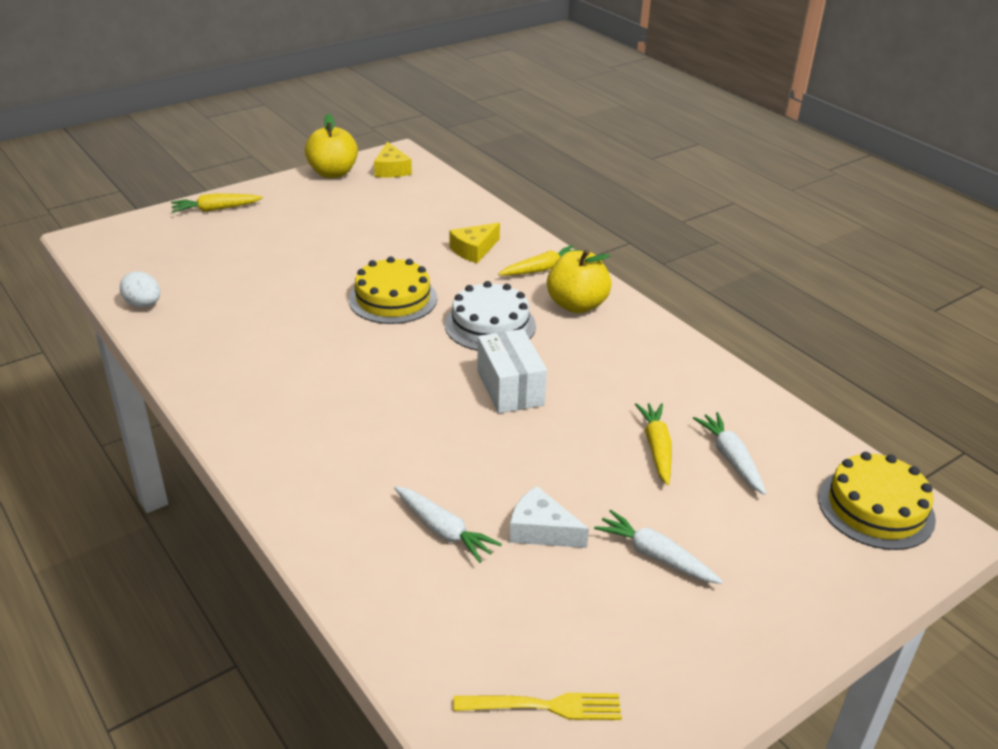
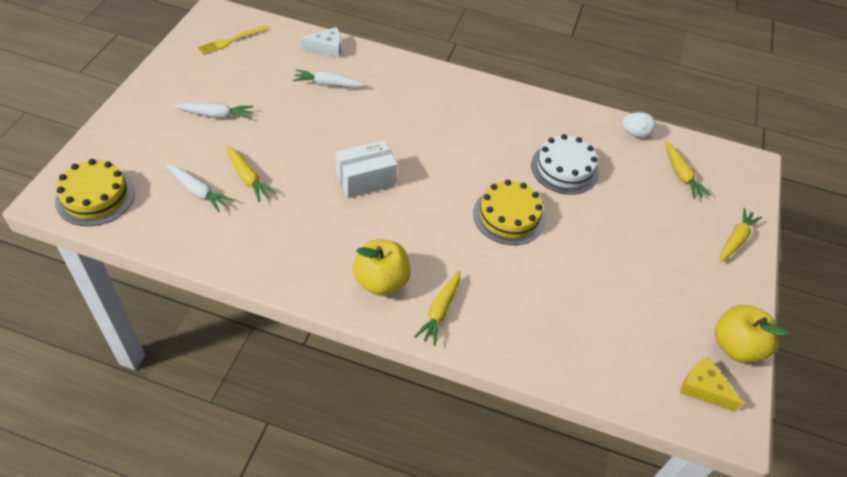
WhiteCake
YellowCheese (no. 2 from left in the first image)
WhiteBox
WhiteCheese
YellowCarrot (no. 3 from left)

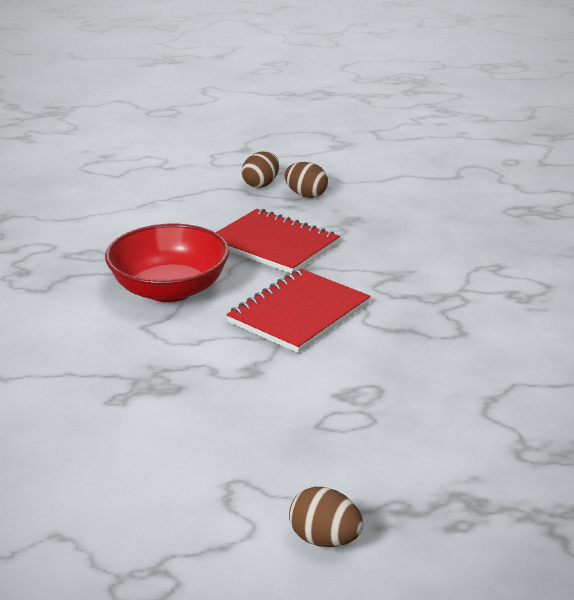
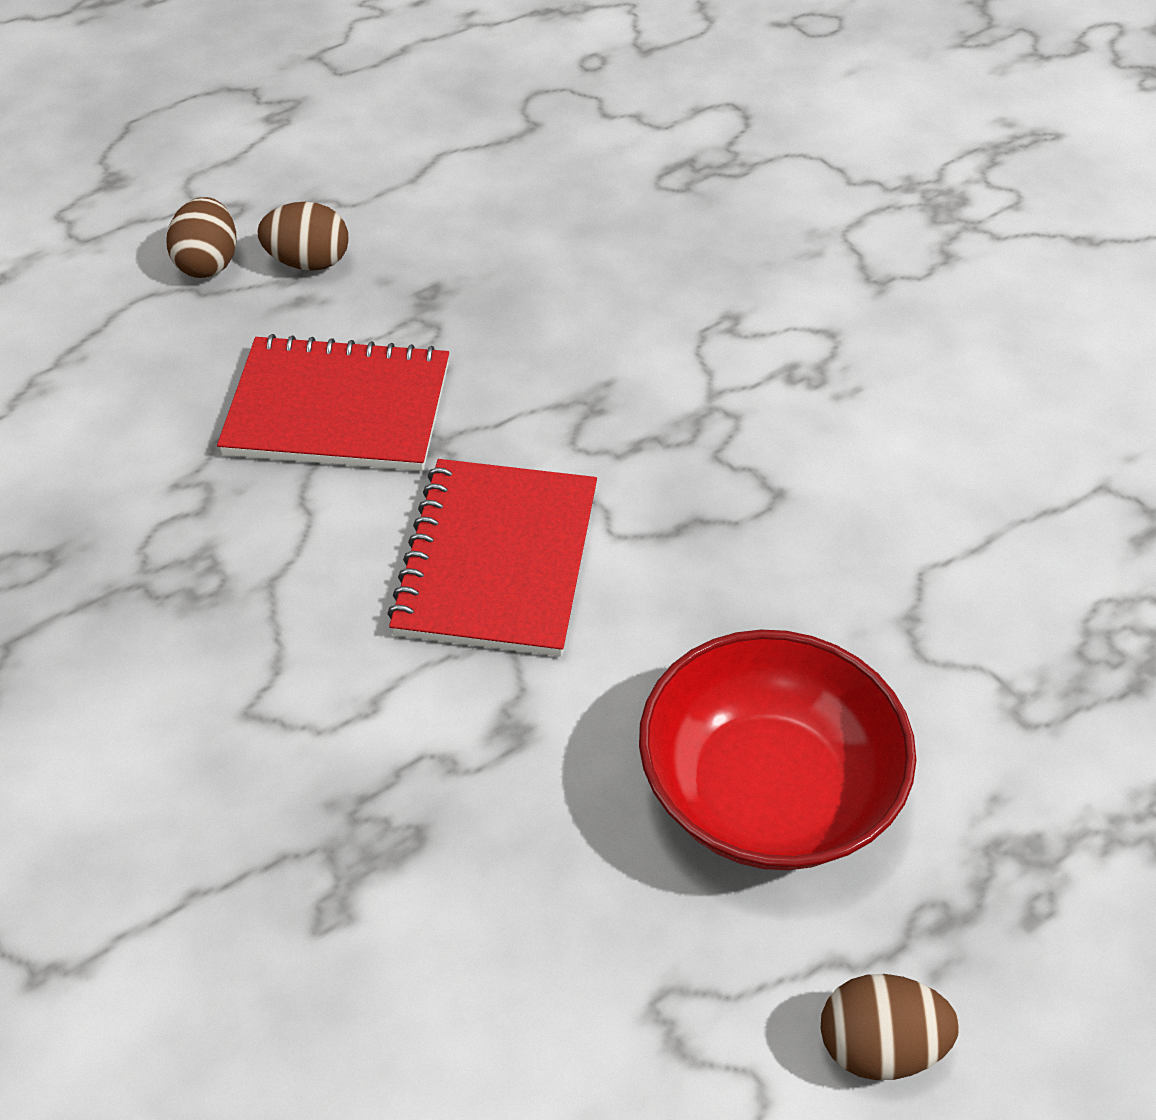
RedBowl

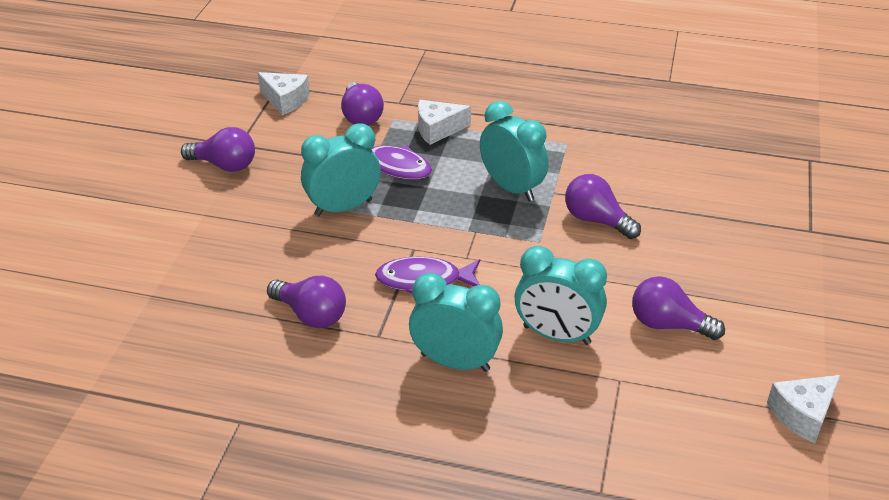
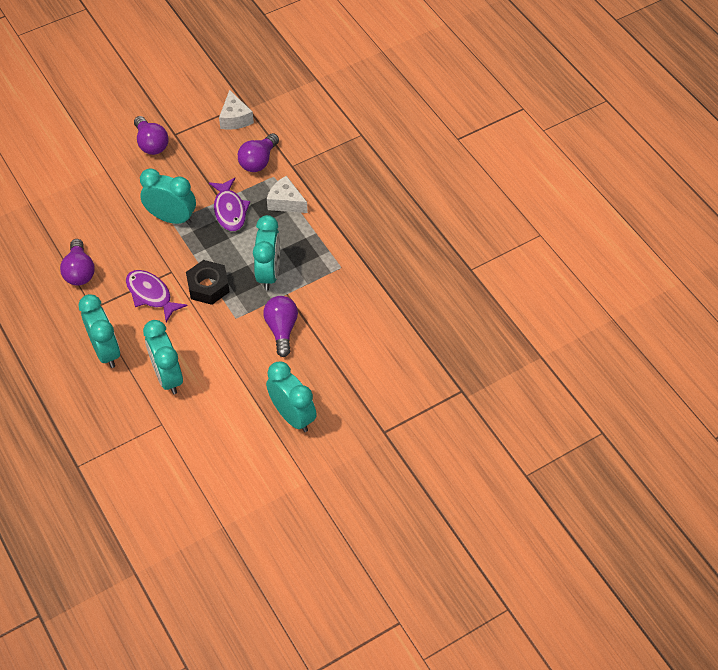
PurpleLightBulb (no. 5 from left in the first image)
WhiteCheese (no. 3 from left in the first image)
BlackNut
TurquoiseClock (no. 5 from left)

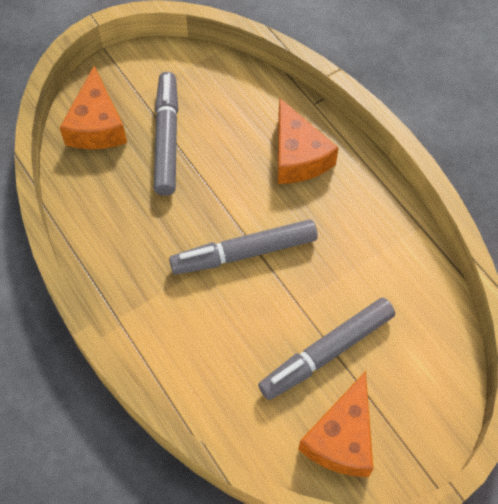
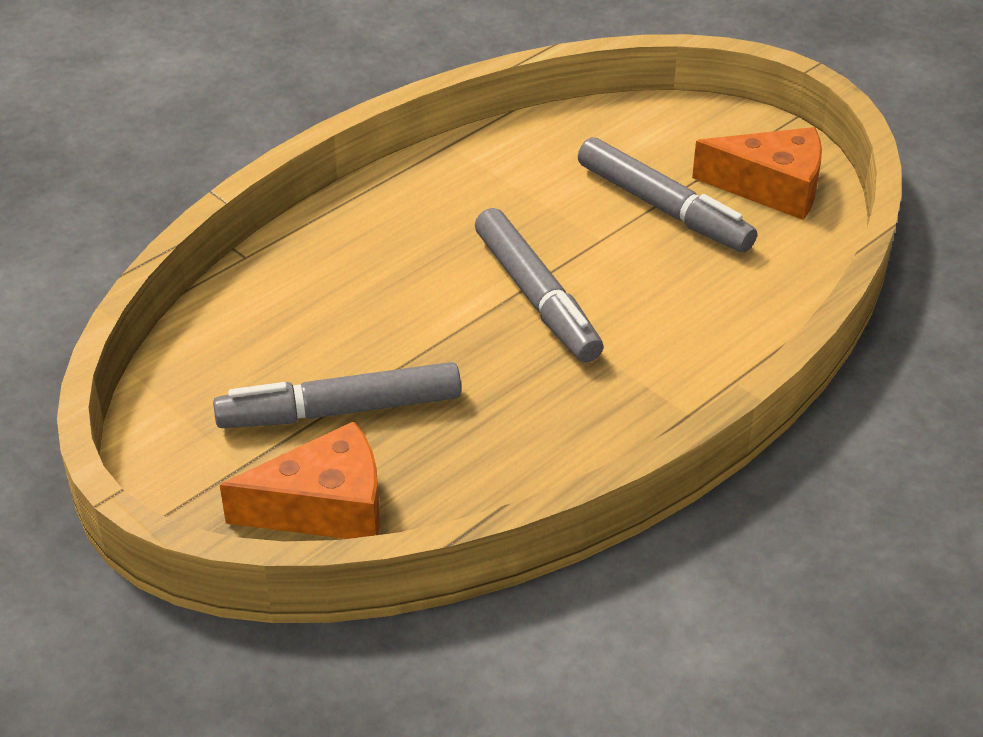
OrangeCheese (no. 2 from left in the first image)

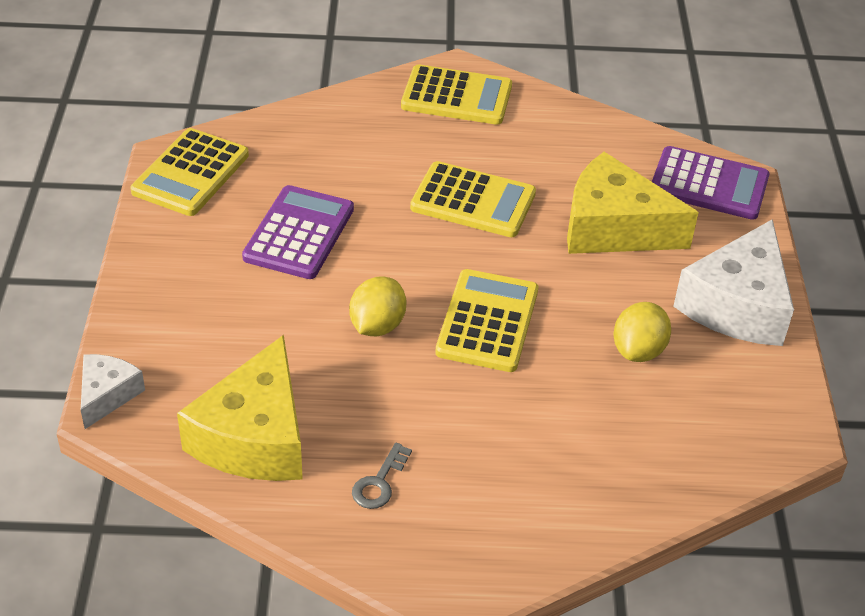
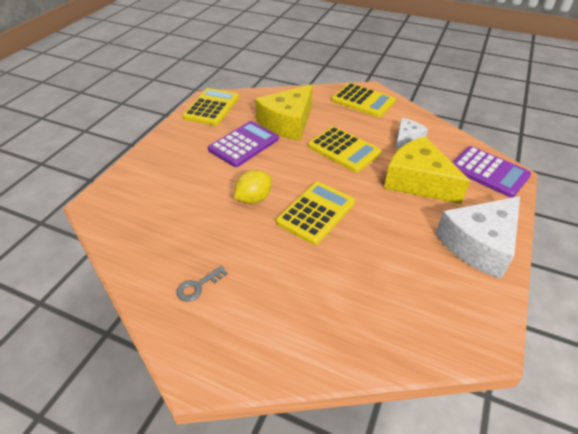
WhiteCheese (no. 1 from left)
YellowCalculator (no. 1 from left)
YellowCheese (no. 1 from left)
YellowLemon (no. 2 from left in the first image)

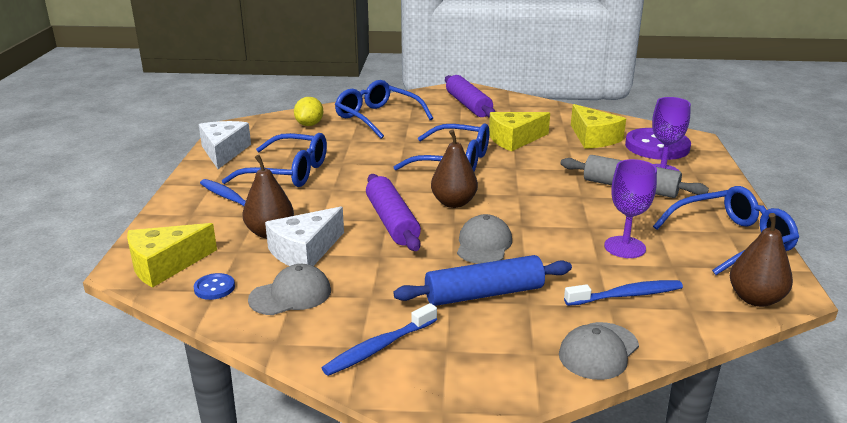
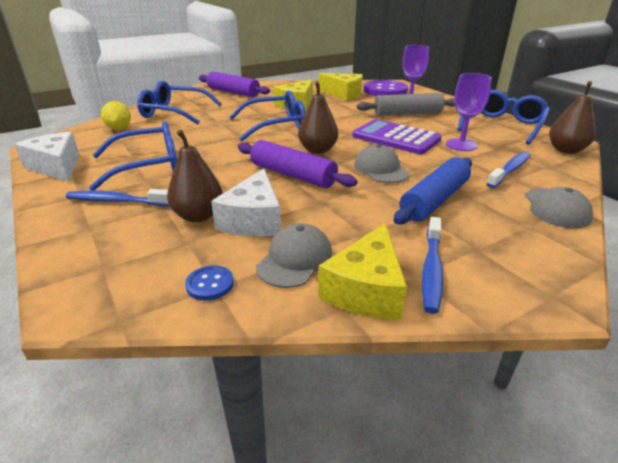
YellowCheese (no. 3 from left)
PurpleCalculator

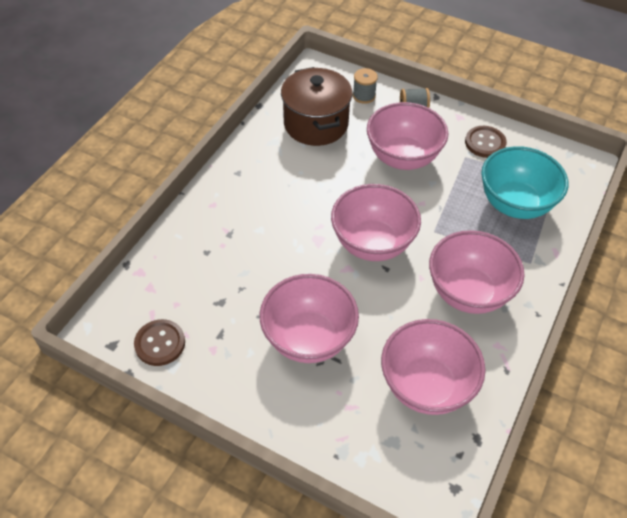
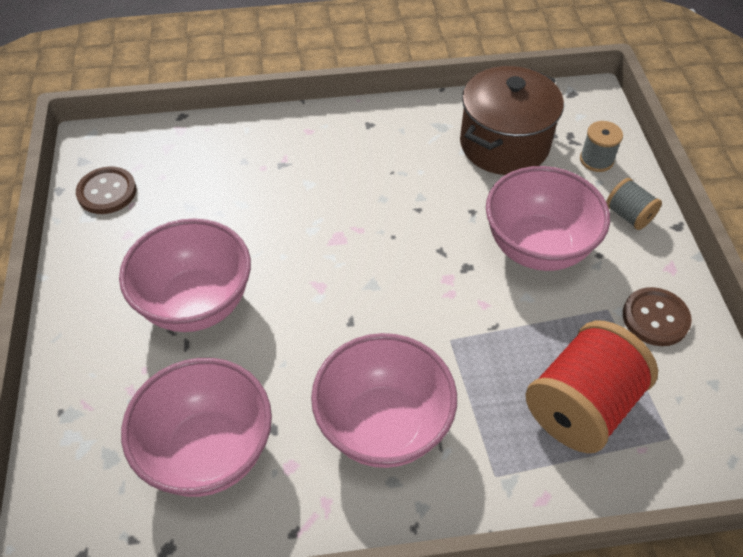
PinkBowl (no. 2 from left in the first image)
RedSpool

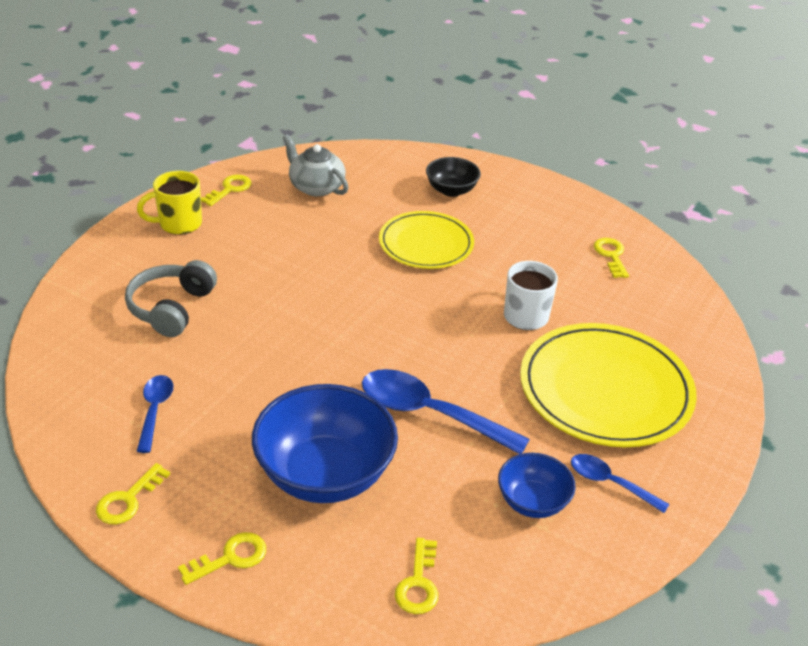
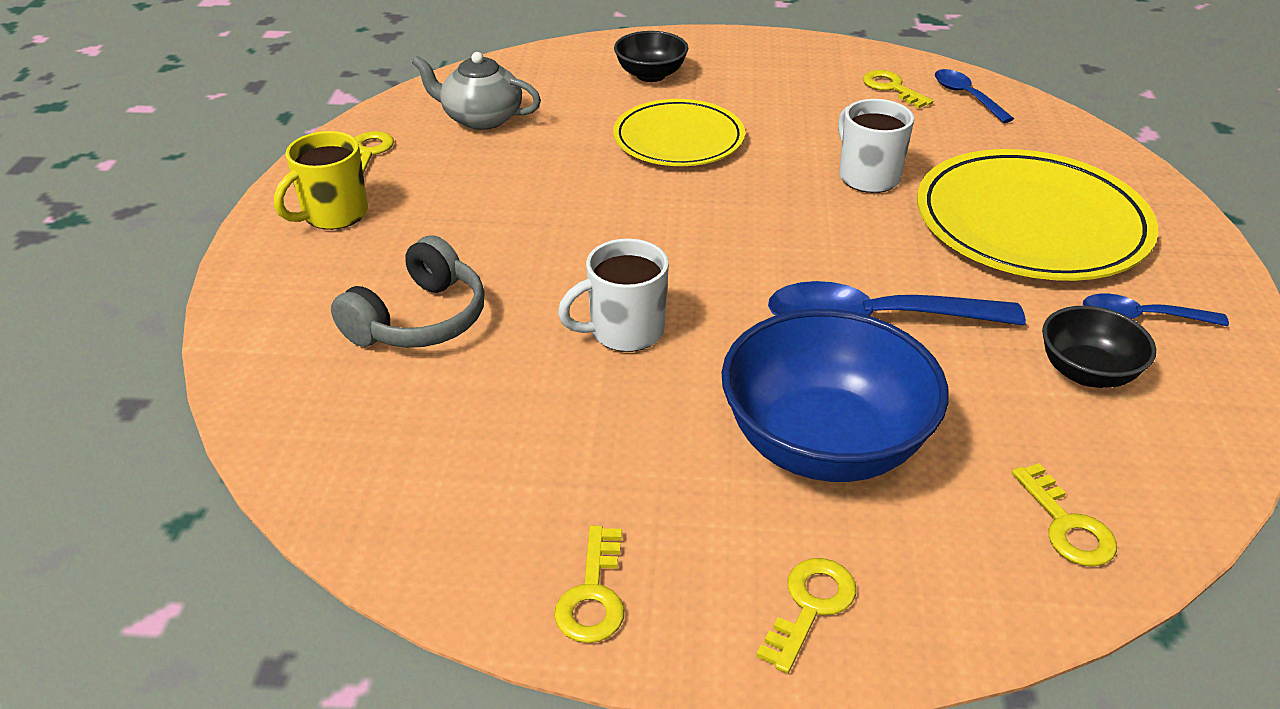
GreyHeadphones
BlueSpoon (no. 2 from left)
BlackBowl (no. 2 from left)
WhiteMug (no. 1 from left)

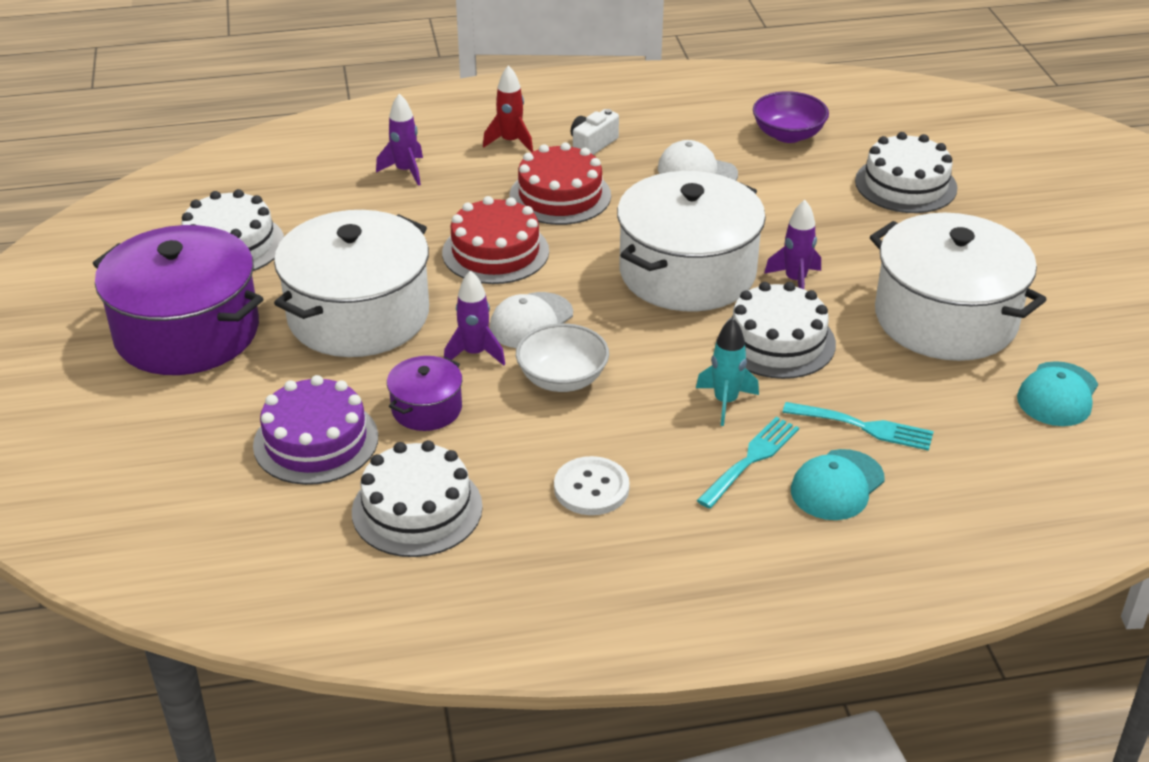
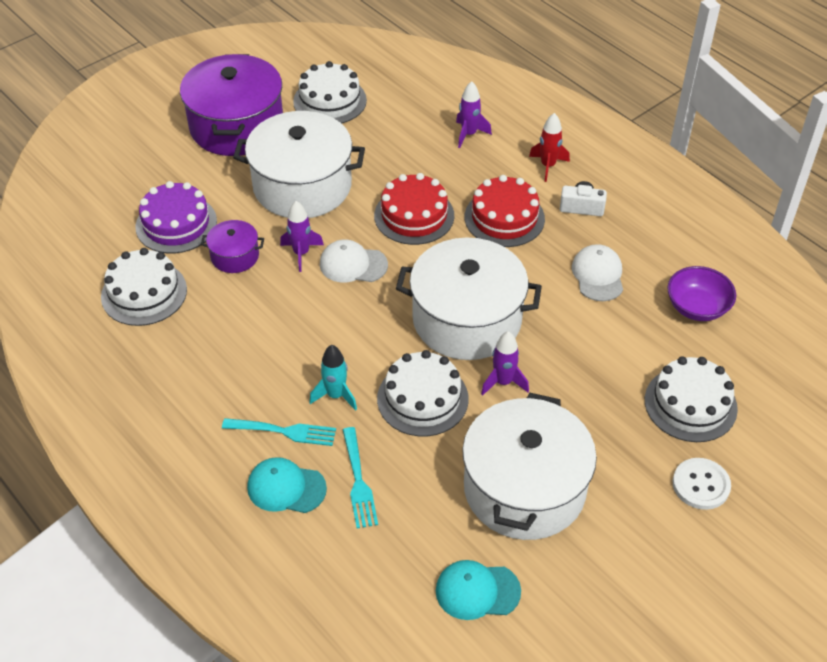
WhiteBowl
WhiteButton

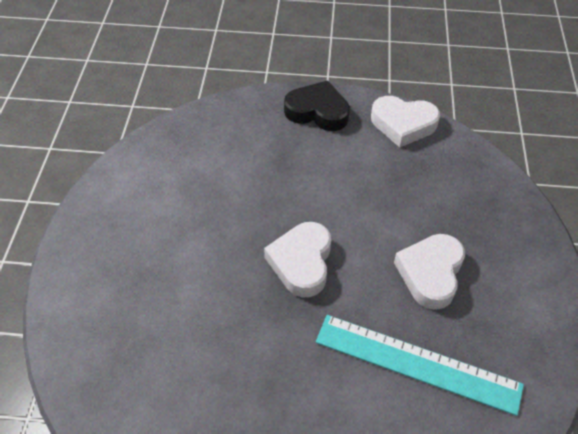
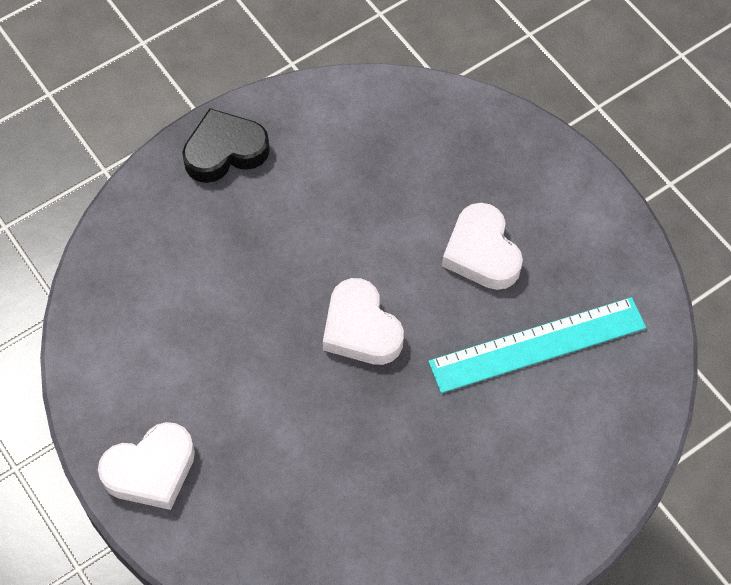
WhiteHeart (no. 1 from left)

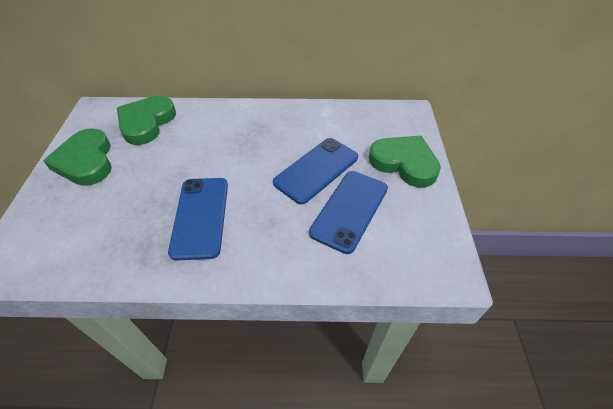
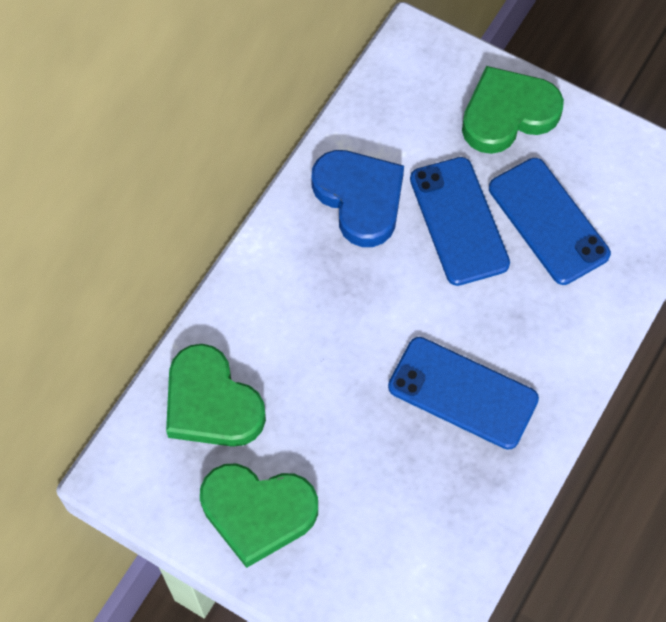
BlueHeart

